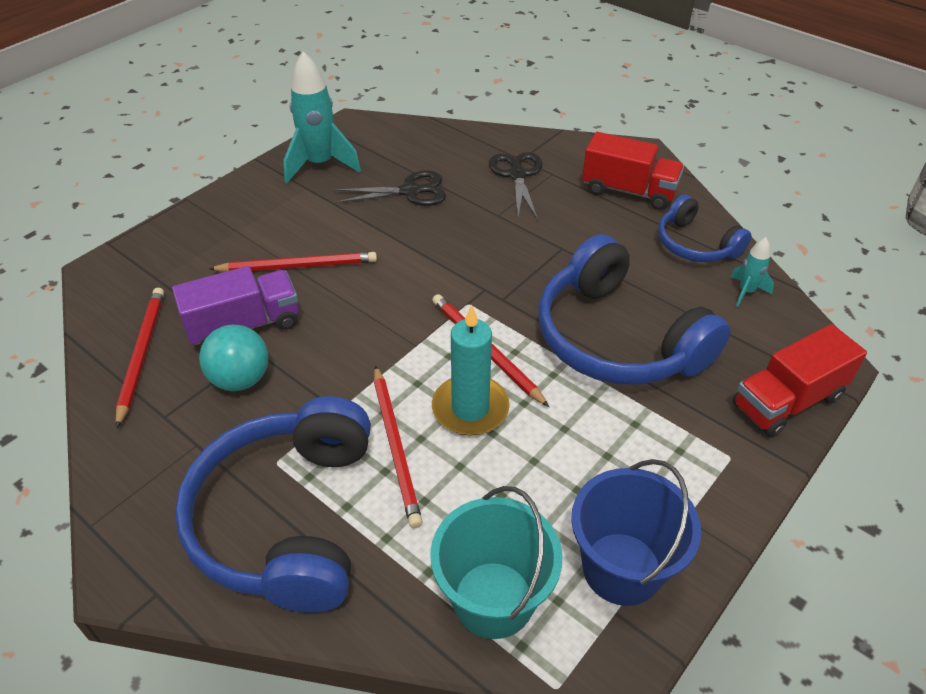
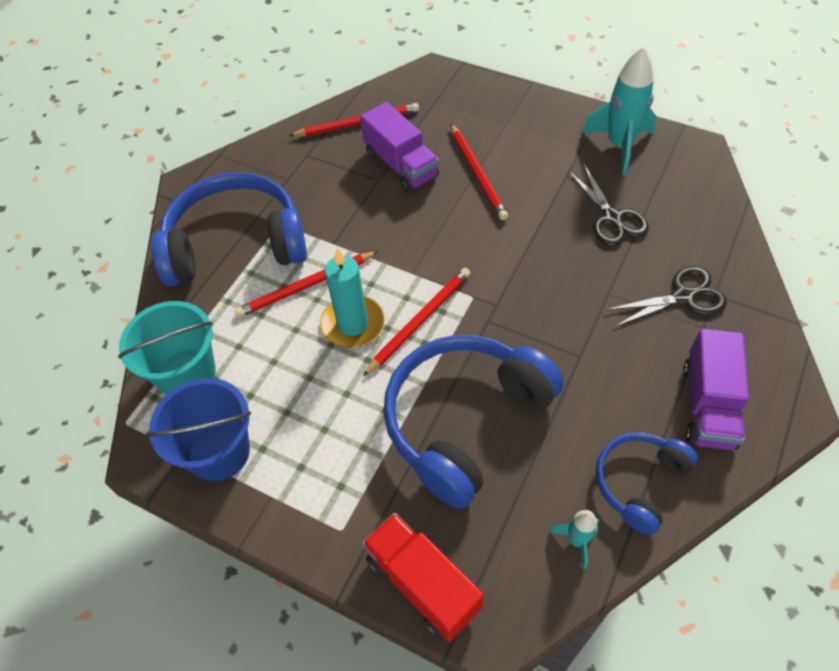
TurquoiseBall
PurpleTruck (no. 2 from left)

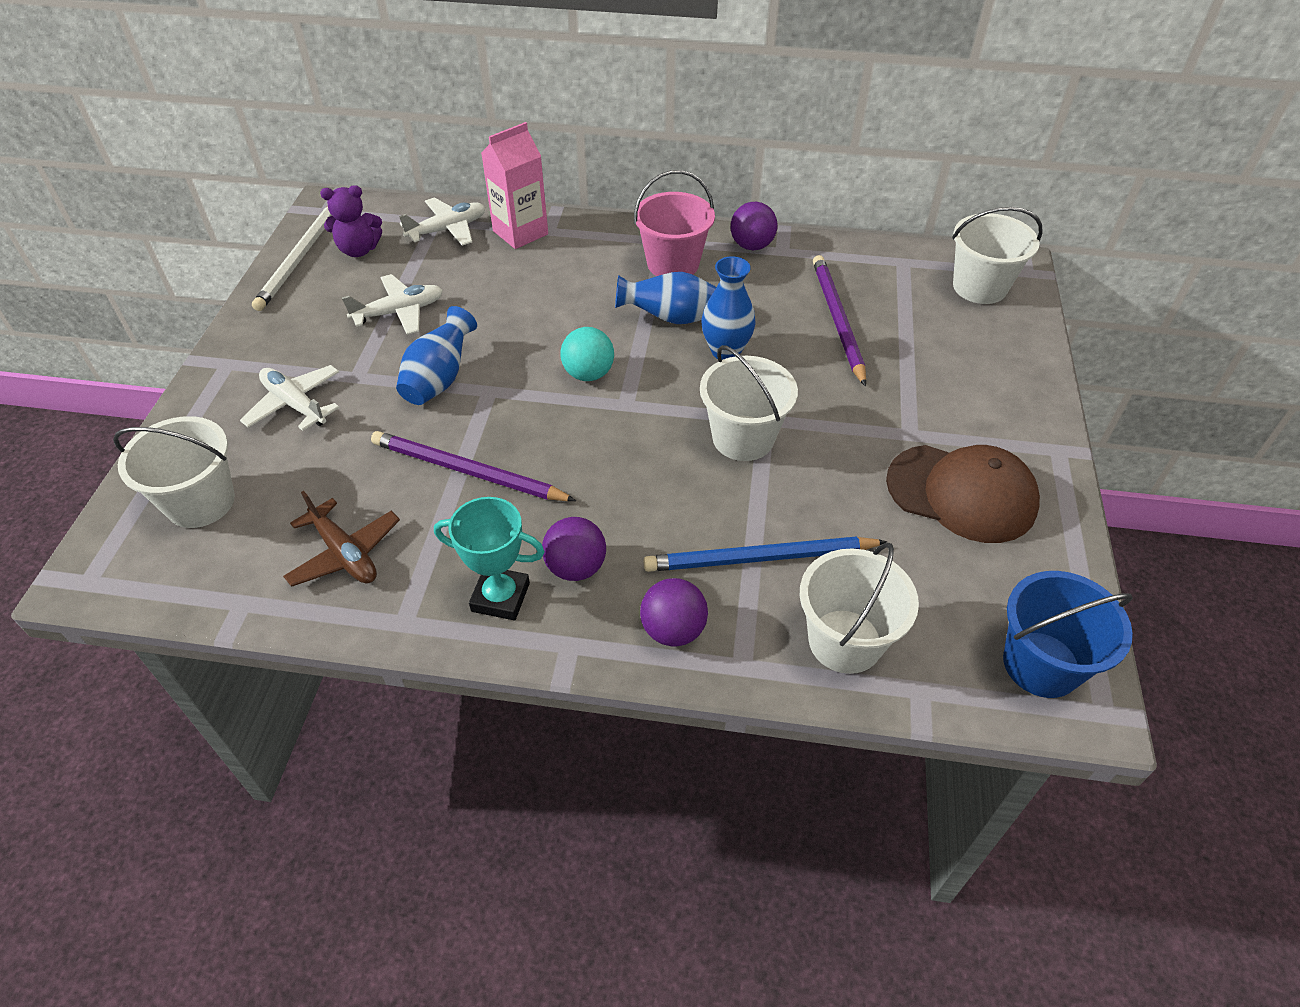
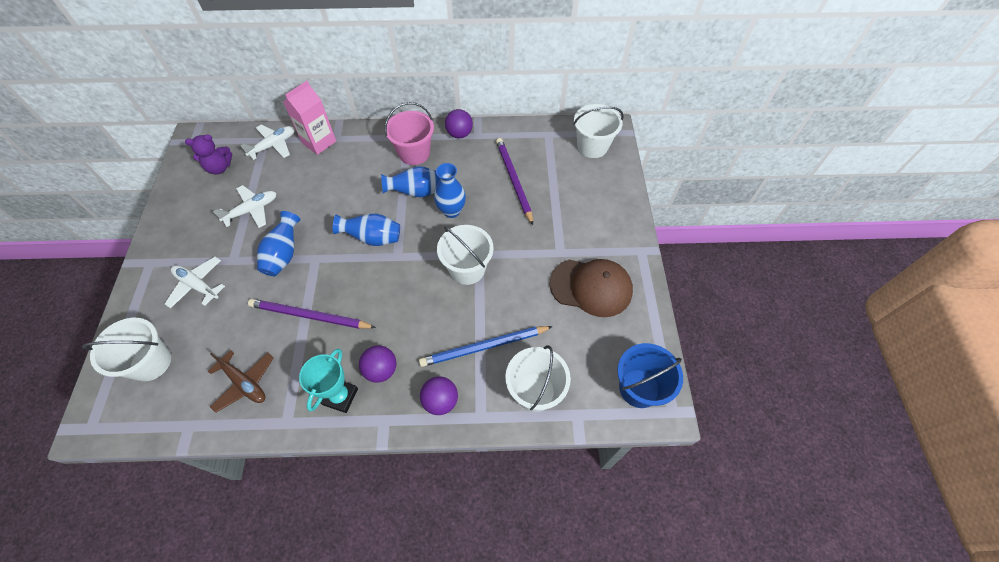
WhitePencil
TurquoiseTrophy
BlueVase (no. 2 from left)

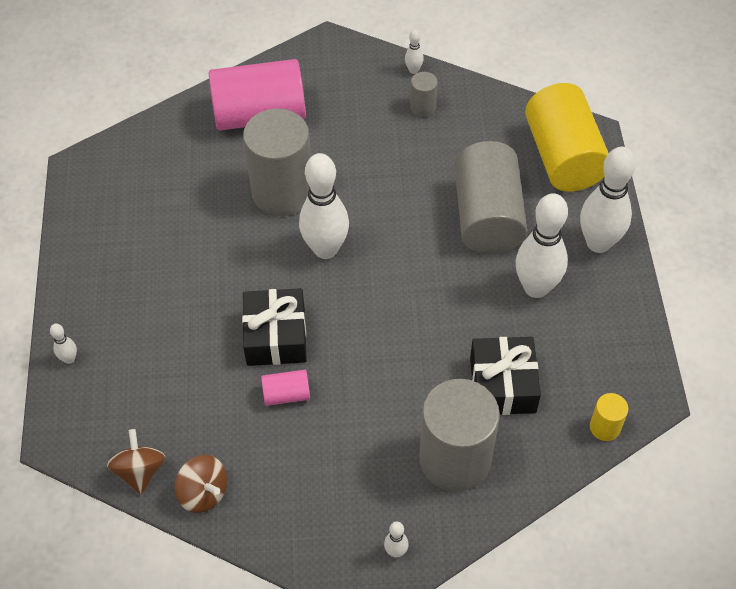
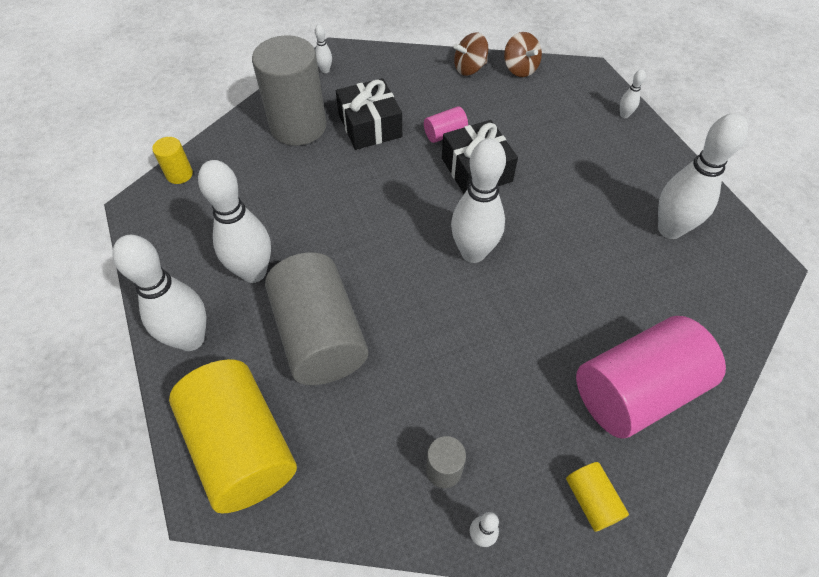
BrownSpinningTop (no. 1 from left)
GreyCylinder (no. 1 from left in the first image)
BlackGift (no. 1 from left)
YellowCylinder (no. 3 from left)
WhiteBowlingPin (no. 7 from left)

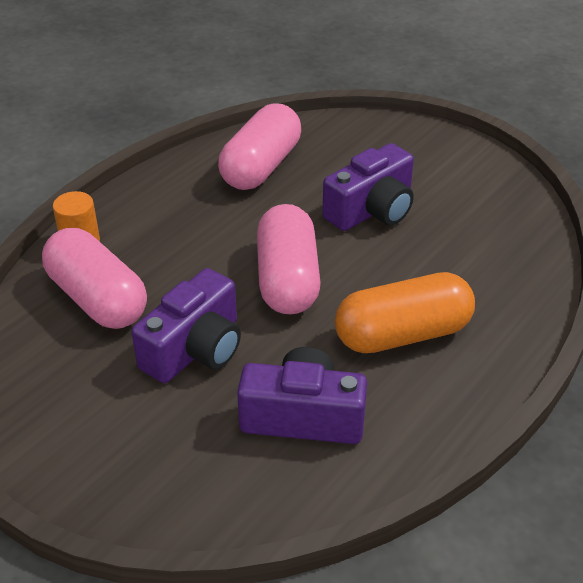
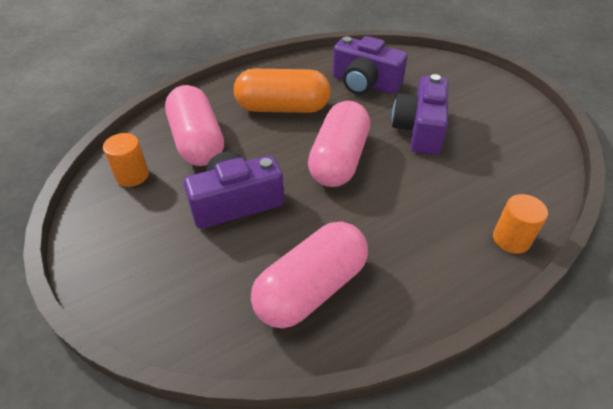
PinkCapsule (no. 1 from left)
PurpleCamera (no. 3 from left)
OrangeCylinder (no. 1 from left)

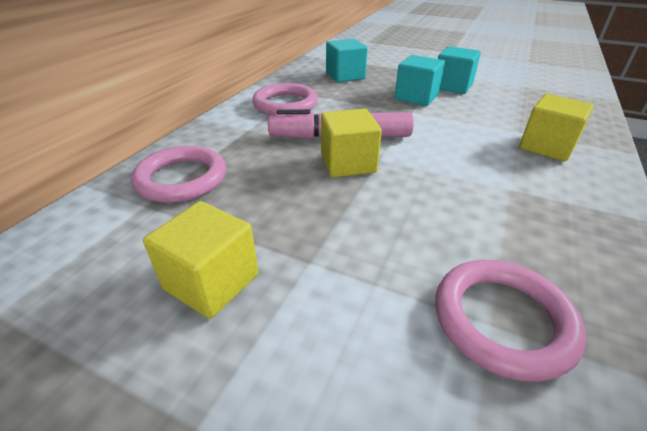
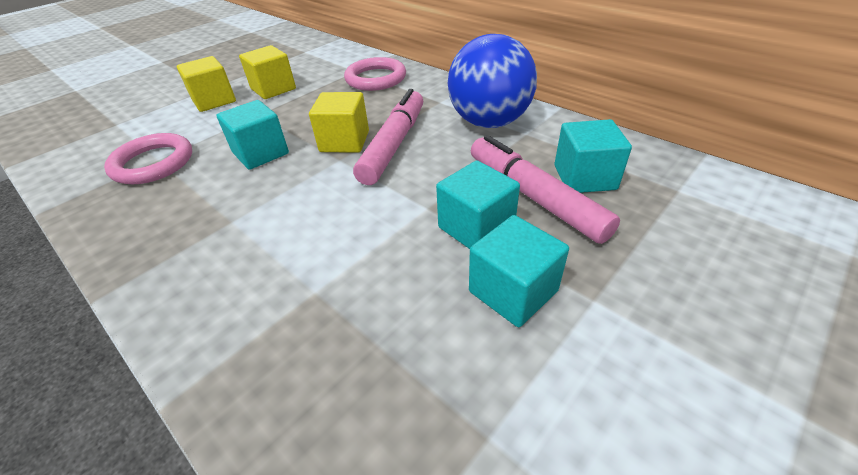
BlueBall
YellowCube (no. 1 from left)
TurquoiseCube (no. 1 from left)
PinkMarker (no. 2 from left)

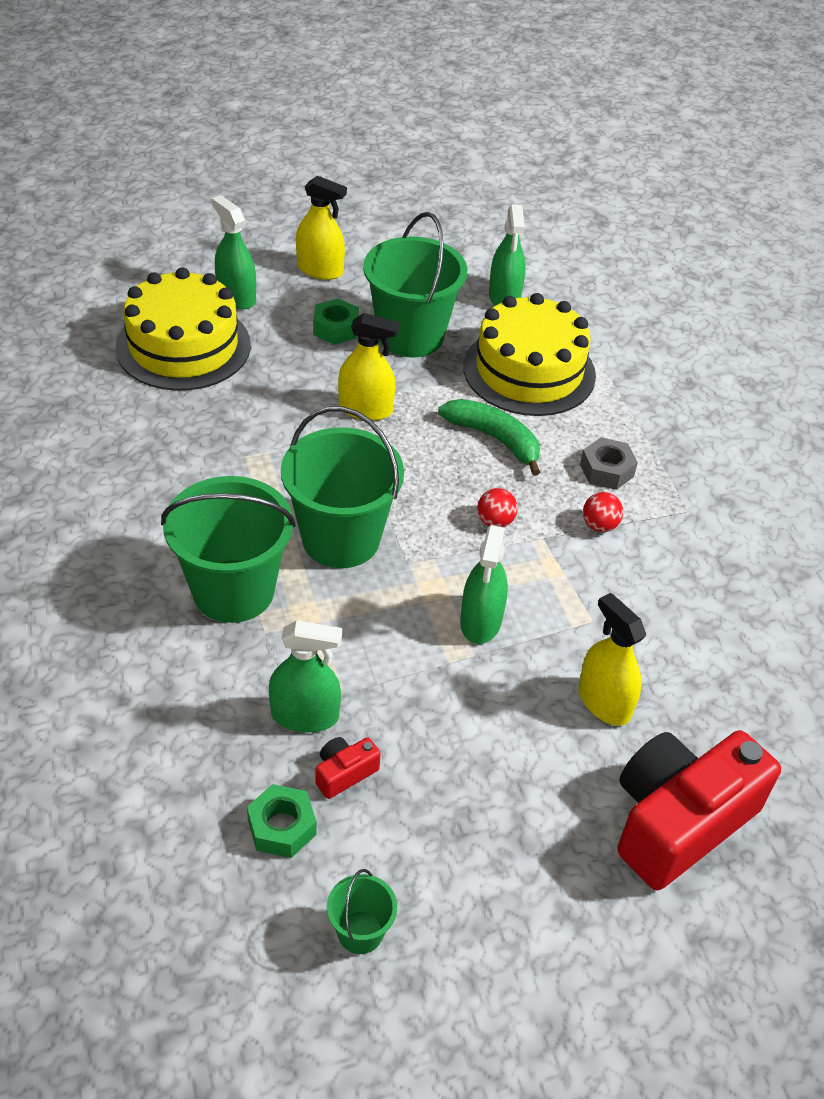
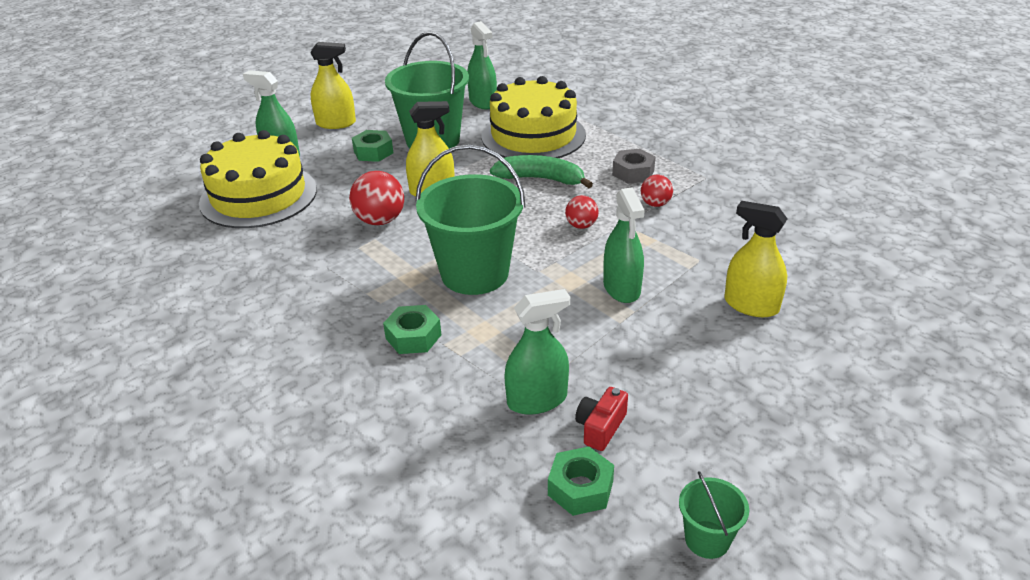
GreenNut (no. 2 from left)
RedCamera (no. 2 from left in the first image)
RedBall (no. 1 from left)

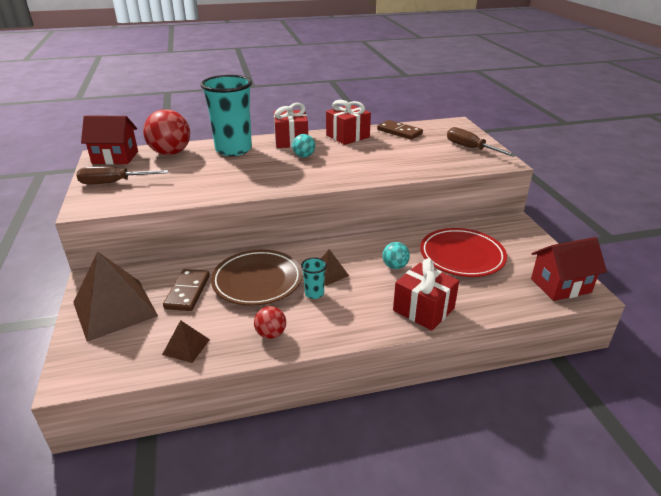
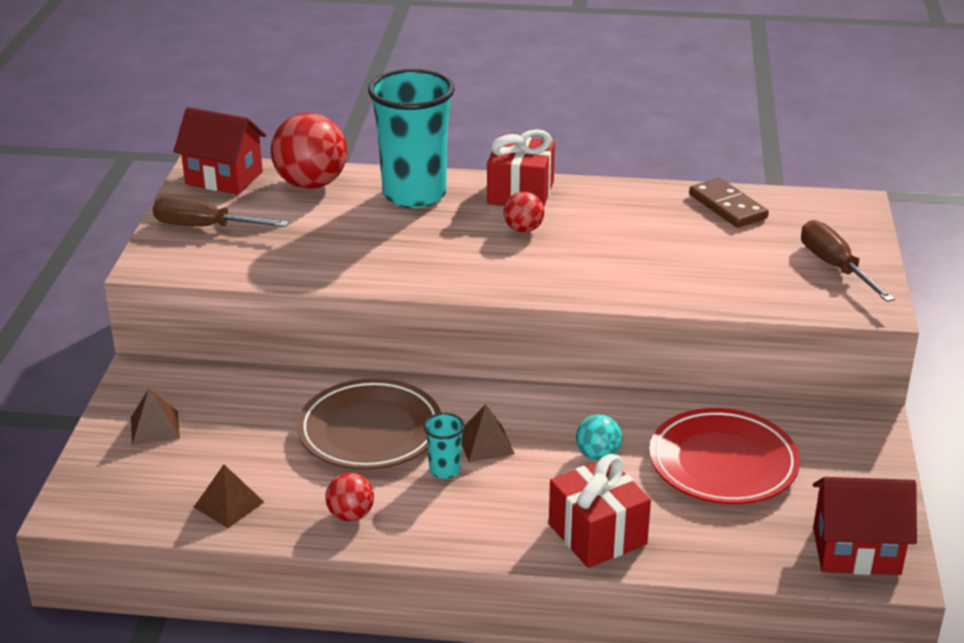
BrownPyramid (no. 1 from left)
BrownDomino (no. 1 from left in the first image)
RedBall (no. 3 from left)
RedGift (no. 2 from left in the first image)

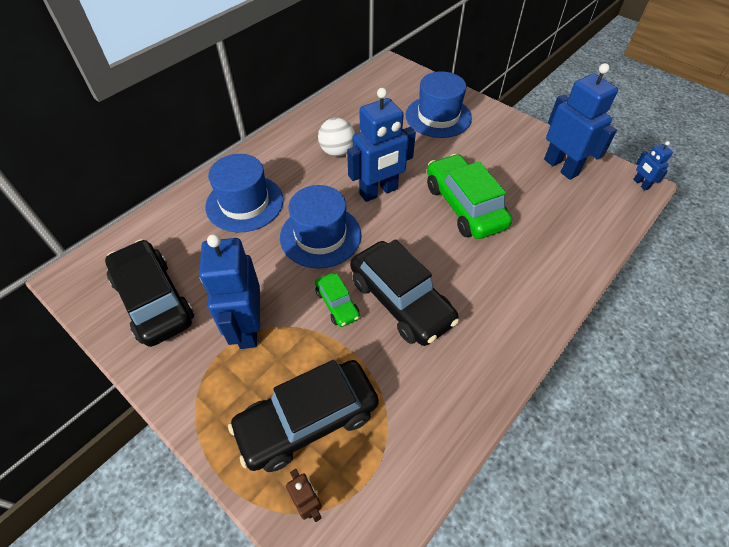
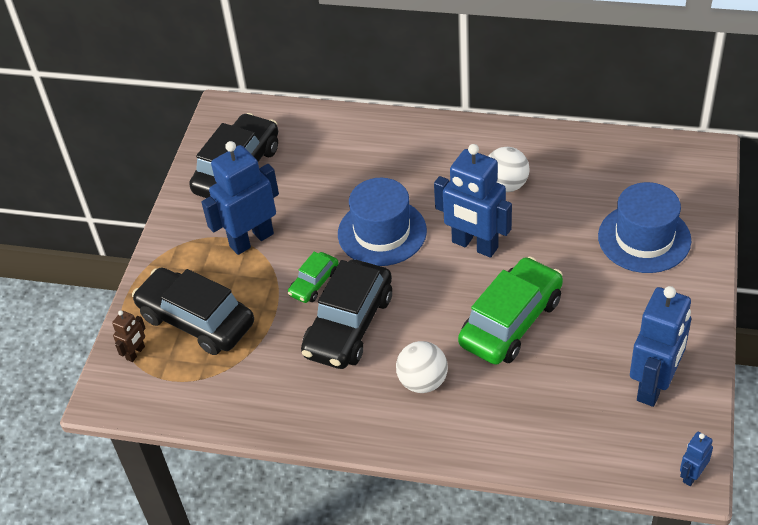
BlueHat (no. 1 from left in the first image)
WhiteBall (no. 1 from left)

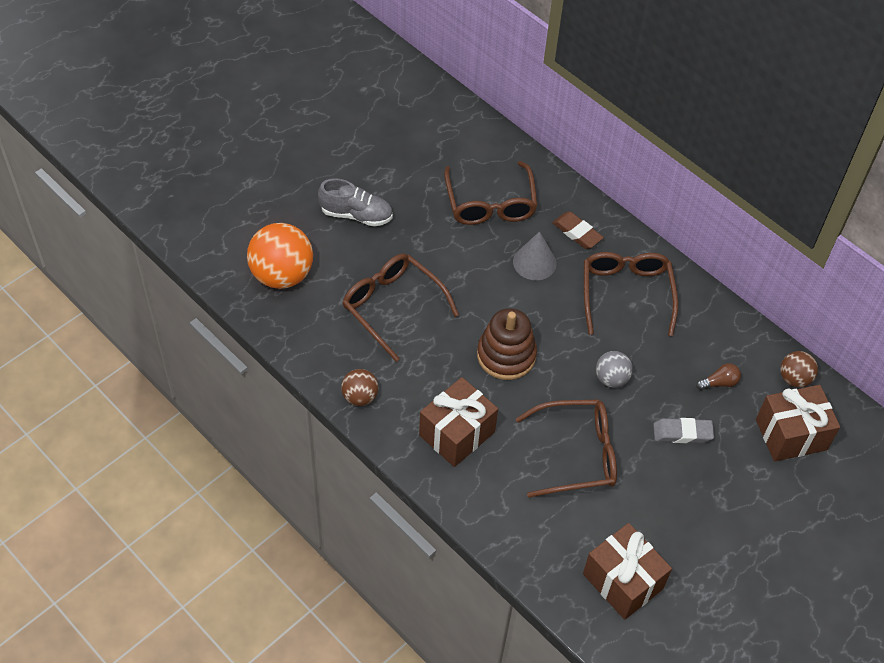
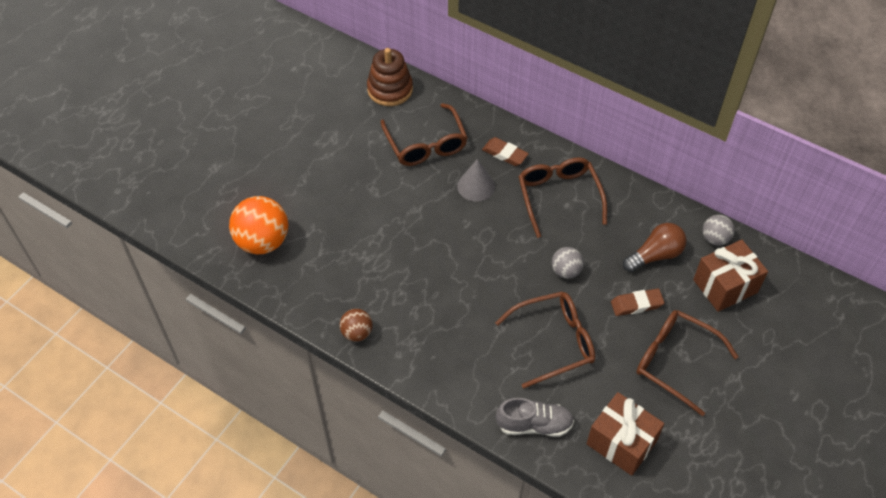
GreyShoe
BrownGlasses (no. 4 from left)
BrownGift (no. 1 from left in the first image)
BrownStackingToy
BrownEraser (no. 2 from left)
BrownLightBulb
GreyBall (no. 2 from left)

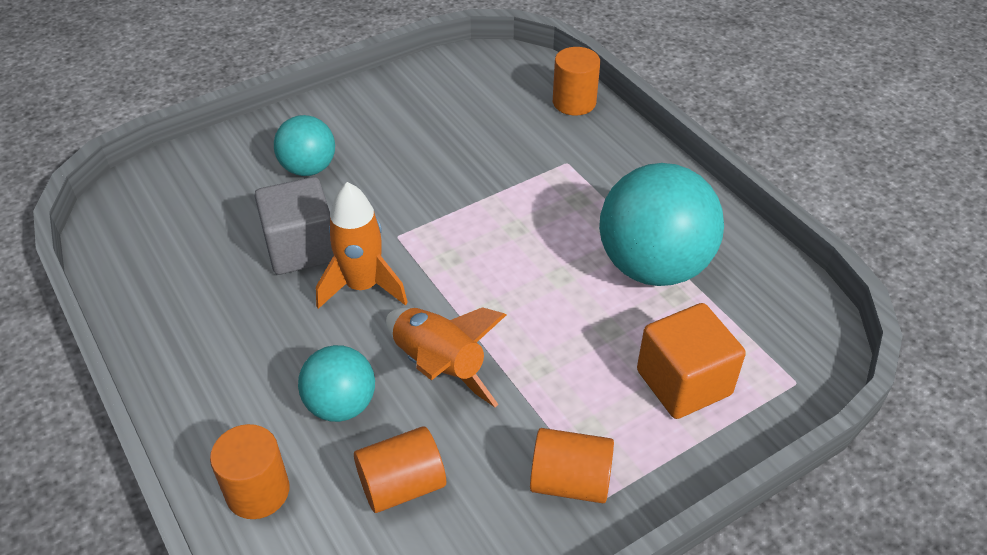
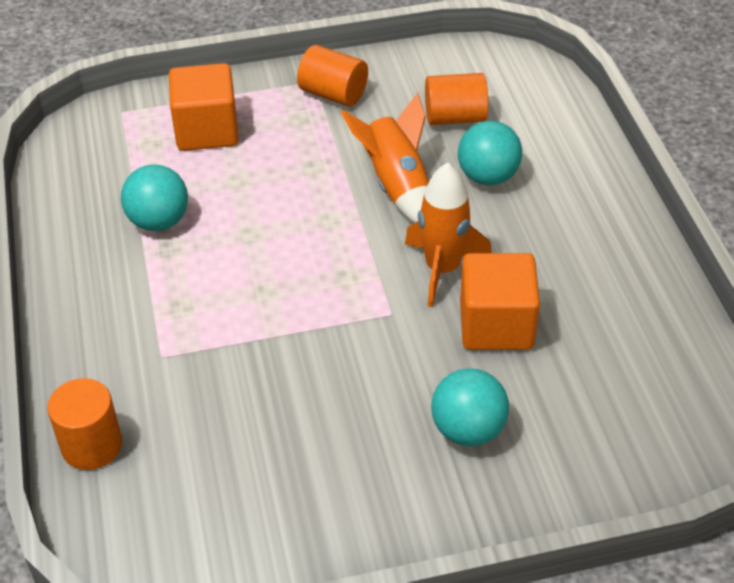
OrangeCylinder (no. 1 from left in the first image)
OrangeCube (no. 2 from left)
TurquoiseBall (no. 1 from left)

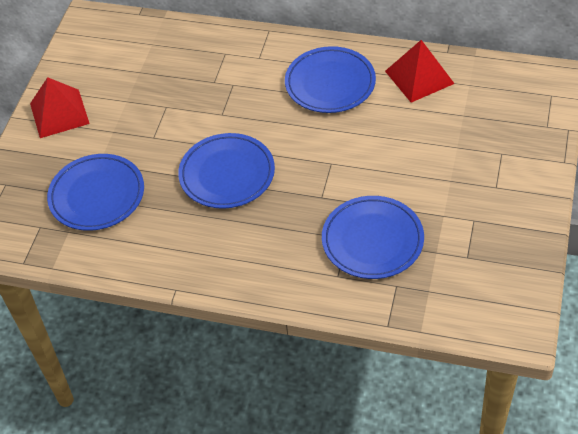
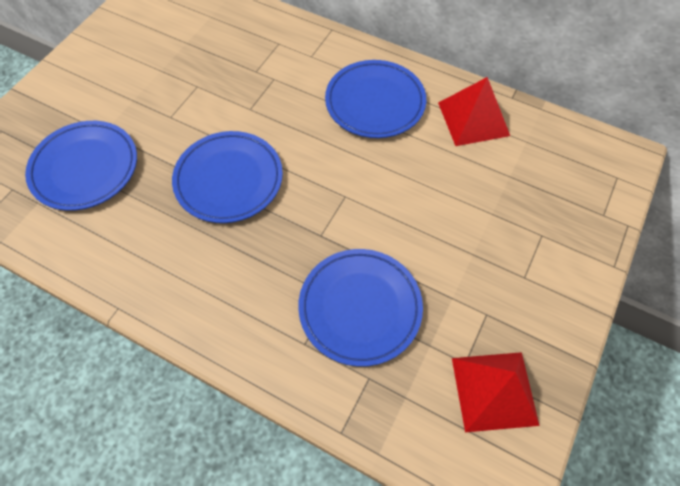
RedPyramid (no. 2 from left)

